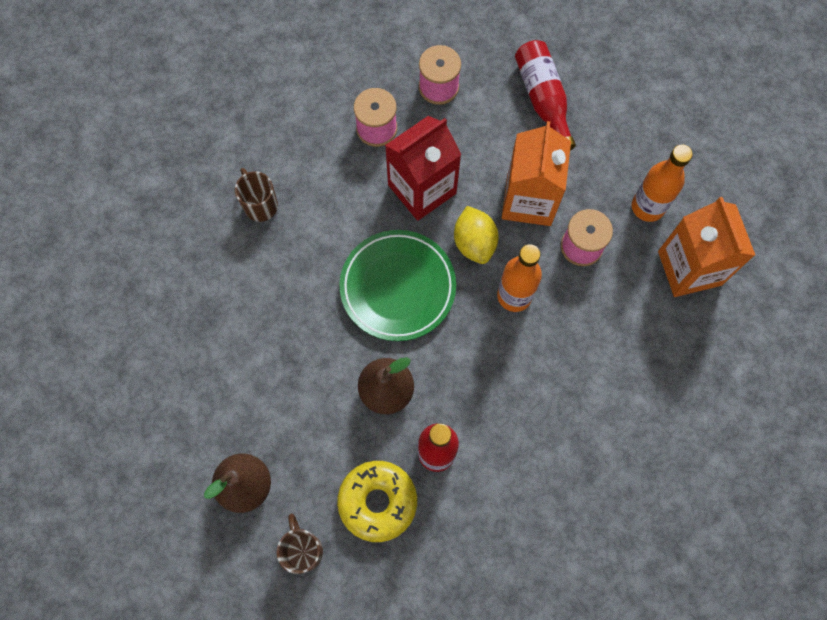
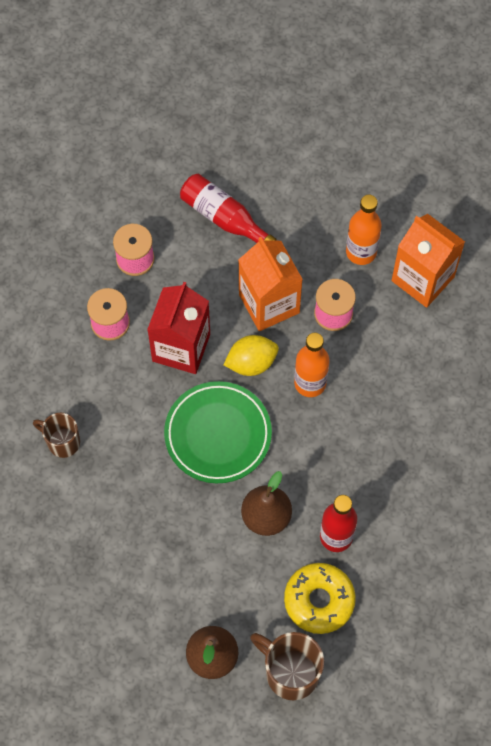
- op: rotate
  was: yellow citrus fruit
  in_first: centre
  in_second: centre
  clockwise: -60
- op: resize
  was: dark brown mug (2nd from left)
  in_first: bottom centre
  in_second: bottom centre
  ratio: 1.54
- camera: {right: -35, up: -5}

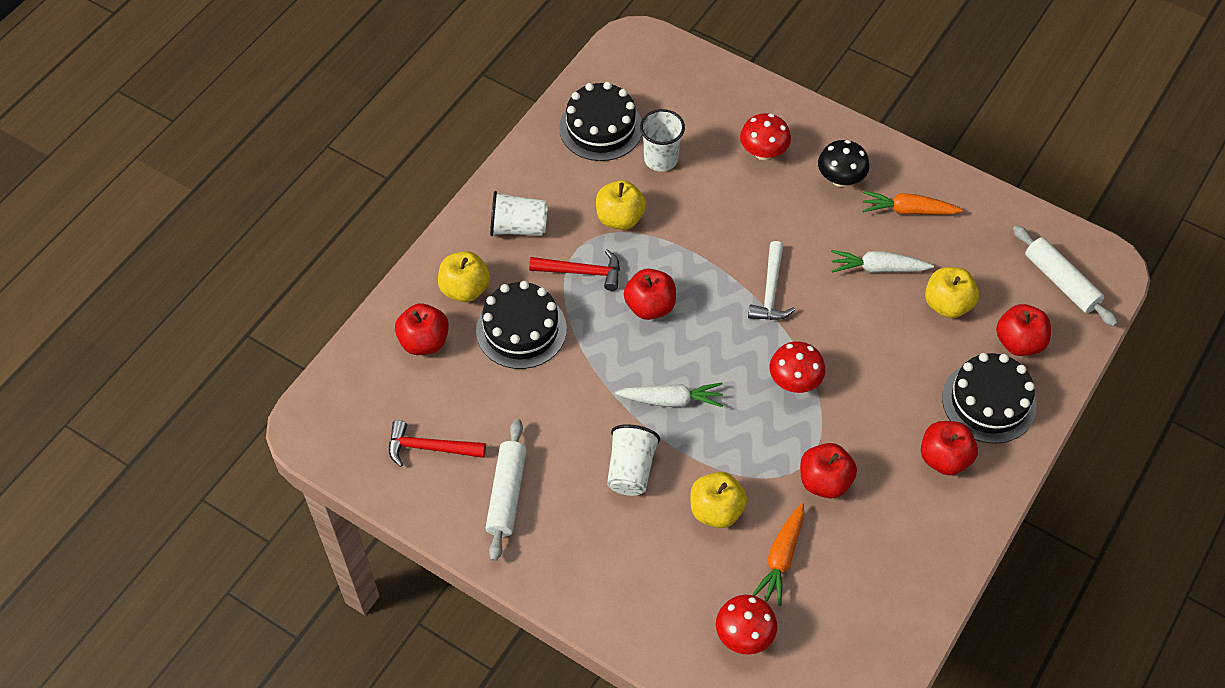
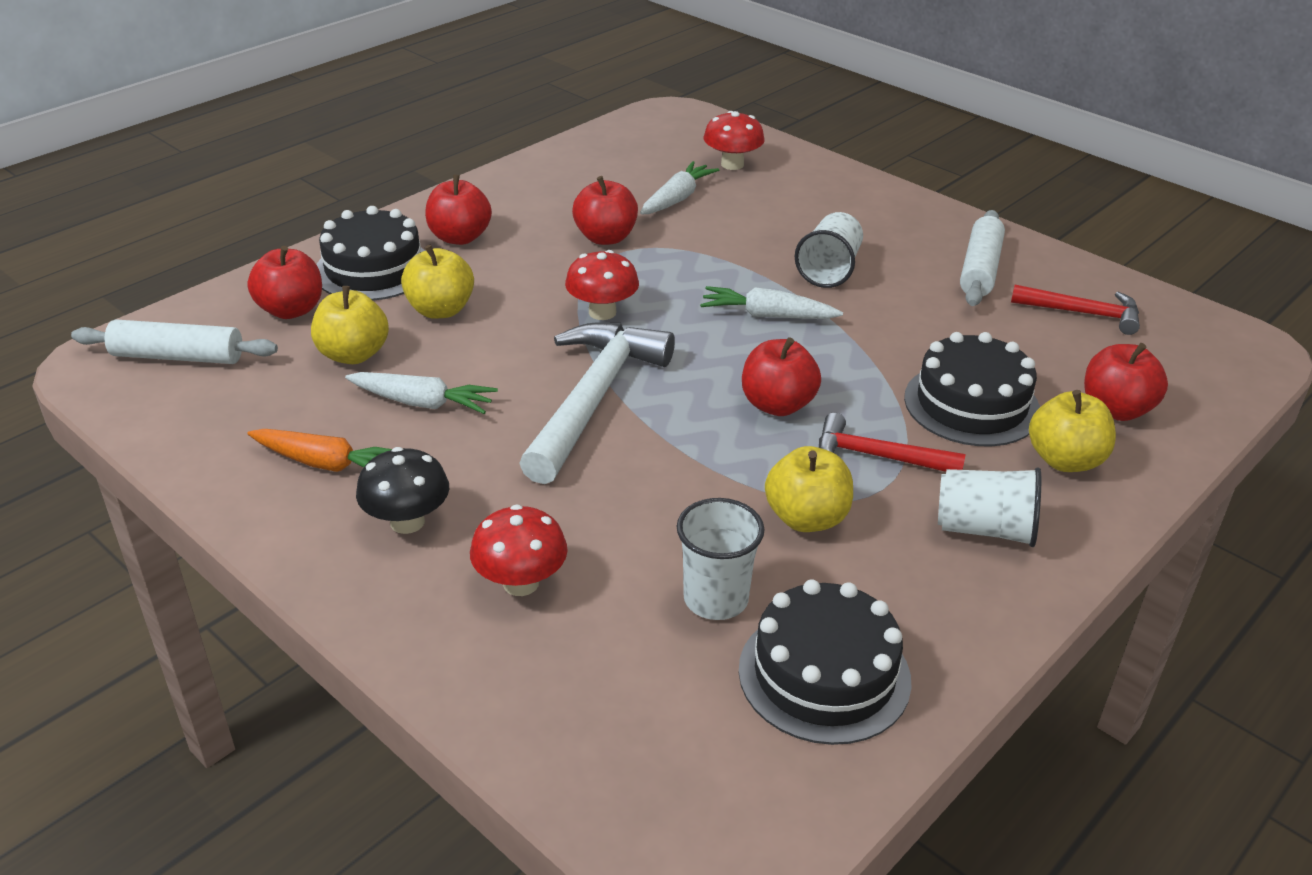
- op: move
  was: yellow apple (3rd from left in the first image)
  now: yellow apple (2nd from left)
  in_first: bottom centre
  in_second: top left
- op: recolor
  was: bright orange carrot (1st from left)
  now: white carrot (2nd from left)
  in_first: bottom centre
  in_second: top centre
- op: rotate
  was: white pastry roller (2nd from left in the first image)
  in_first: middle right
  in_second: middle left
  clockwise: -60
- op: resize
  was: white carpenter's hammer
  in_first: centre
  in_second: centre
  ratio: 1.76
- camera: {right: -170, up: -20}

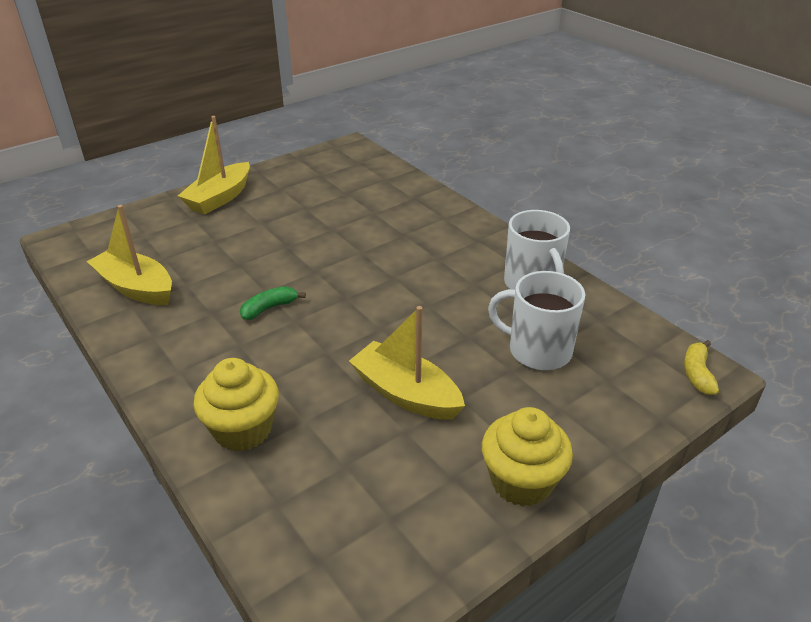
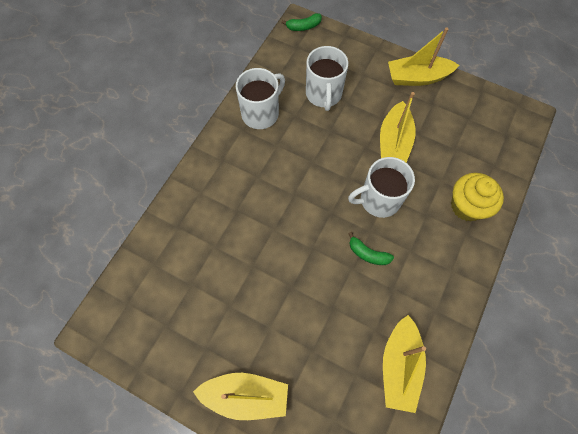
- op: insert
  now: white mug (3rd from left)
  in_second: centre
- op: replace
  was: yellow muffin (2nd from left)
  now: yellow sailboat (4th from left)
  in_first: bottom centre
  in_second: top right
- op: recolor
  was: yellow banana
  now: leaf-green banana (1st from left)
  in_first: middle right
  in_second: top centre
- camera: {right: -115, up: 30}

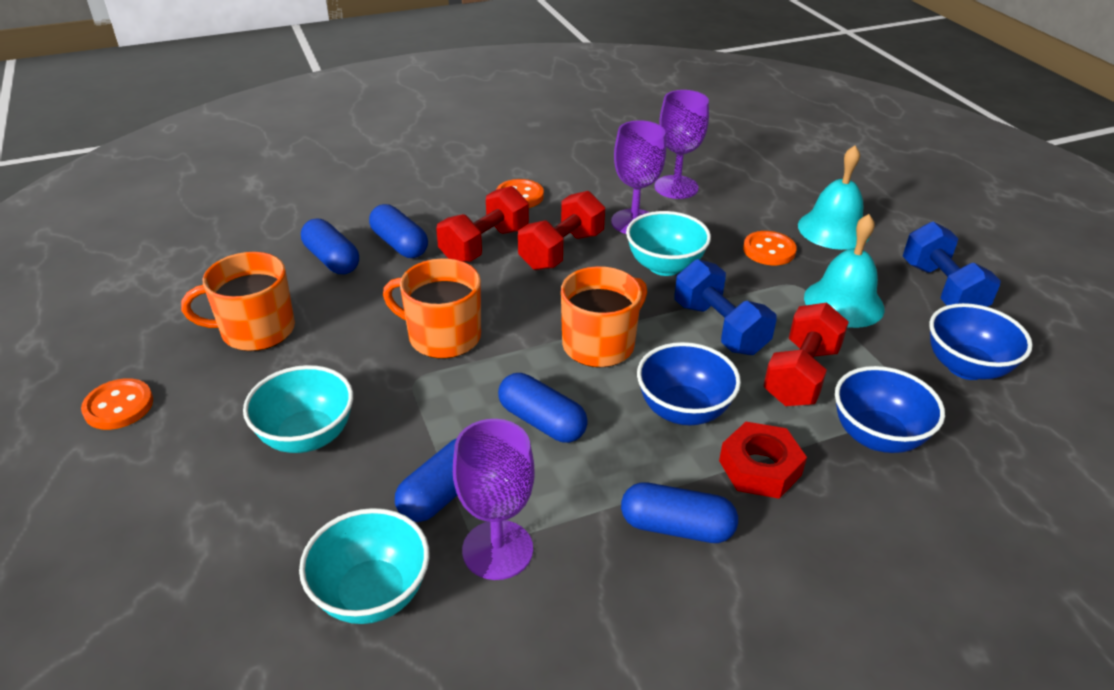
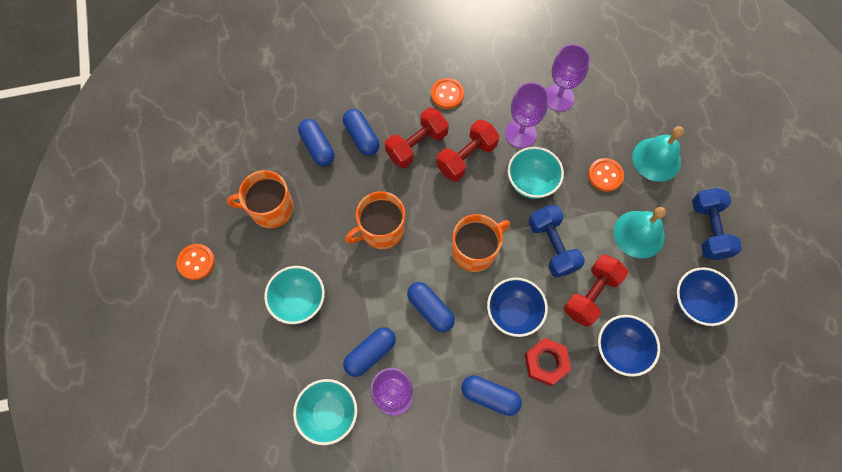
- op: rotate
  was: bright orange mug (2nd from left)
  in_first: centre
  in_second: centre
  clockwise: -60
- camera: {right: 10, up: 30}

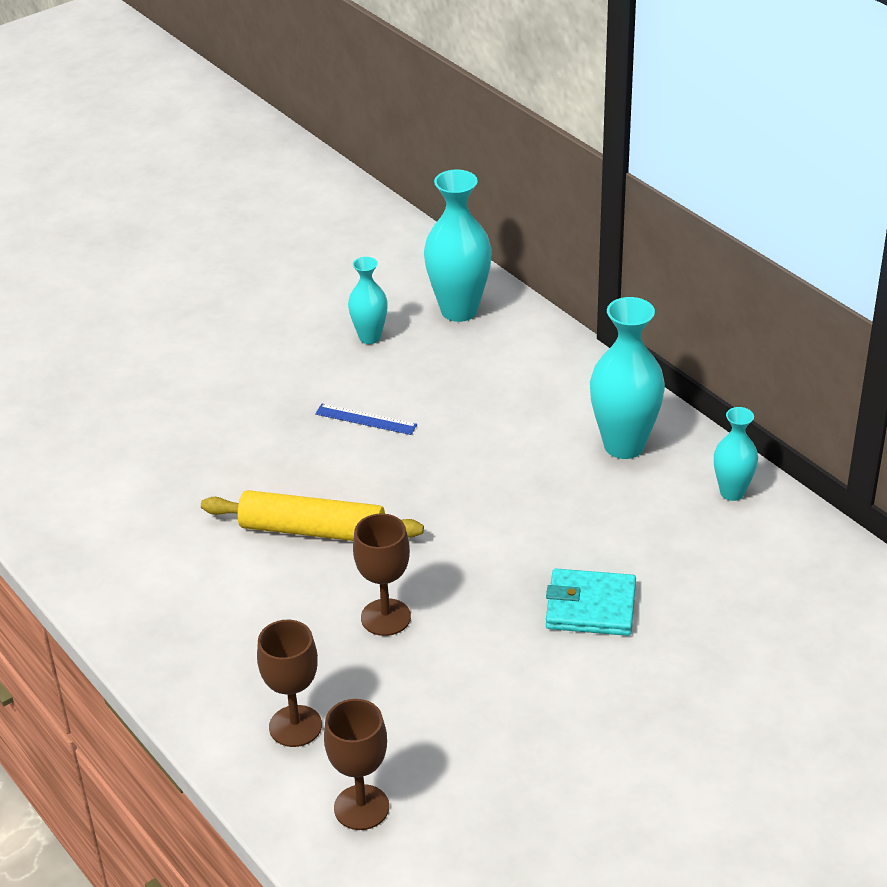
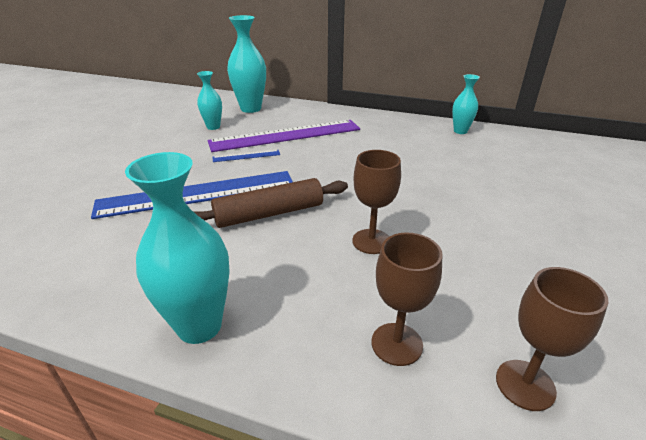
- op: delete
  was: aqua card wallet
  in_first: bottom centre
- op: insert
  now: cobalt ruler (1st from left)
  in_second: middle left
- op: insert
  now: violet ruler
  in_second: top centre
- op: move
  was: aqua flower vase (3rd from left in the first image)
  now: aqua flower vase (1st from left)
  in_first: middle right
  in_second: middle left
- op: recolor
  was: yellow pastry roller
  now: dark brown pastry roller
  in_first: centre
  in_second: centre
- camera: {right: -35, up: -5}

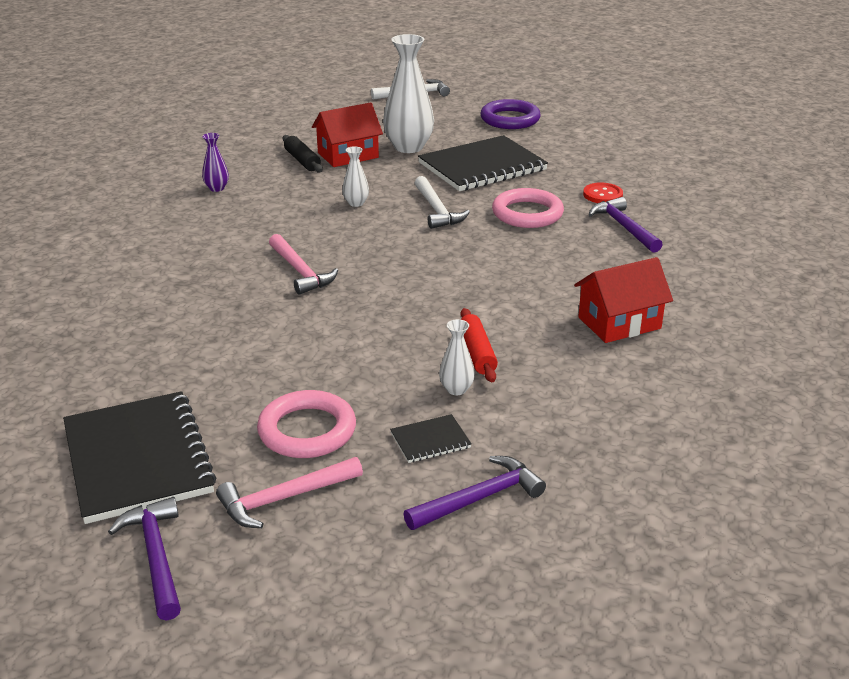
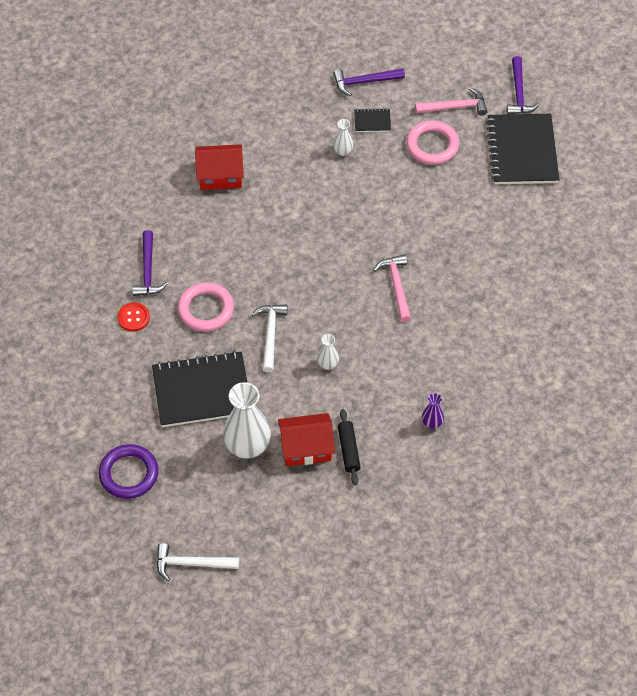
- op: delete
  was: crimson pastry roller
  in_first: centre
- camera: {right: -160, up: 25}

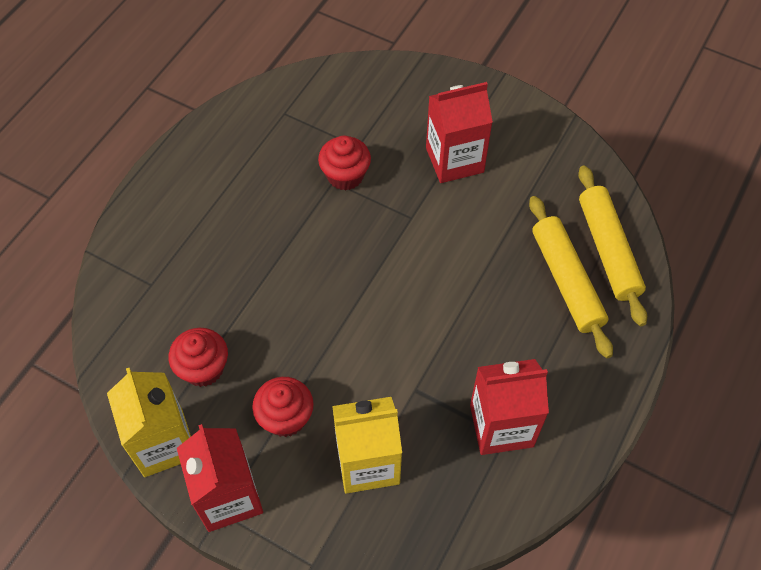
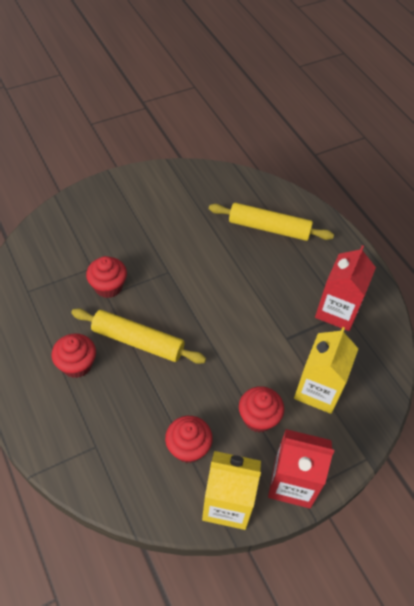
- op: delete
  was: crimson juice carton (2nd from left)
  in_first: top centre
- op: insert
  now: crimson muffin (1st from left)
  in_second: middle left
- op: move
  was: yellow pastry roller (2nd from left in the first image)
  now: yellow pastry roller (1st from left)
  in_first: middle right
  in_second: centre
- camera: {right: -60, up: -5}

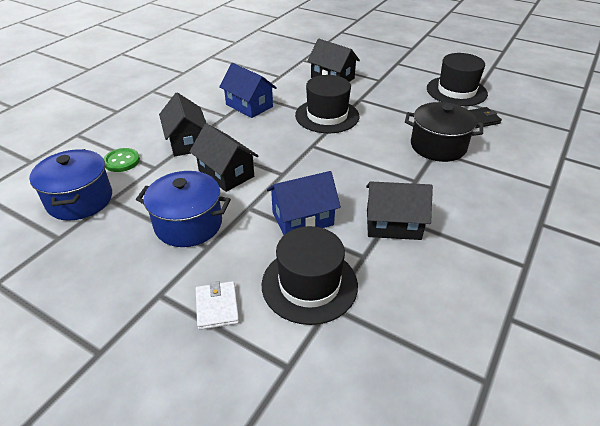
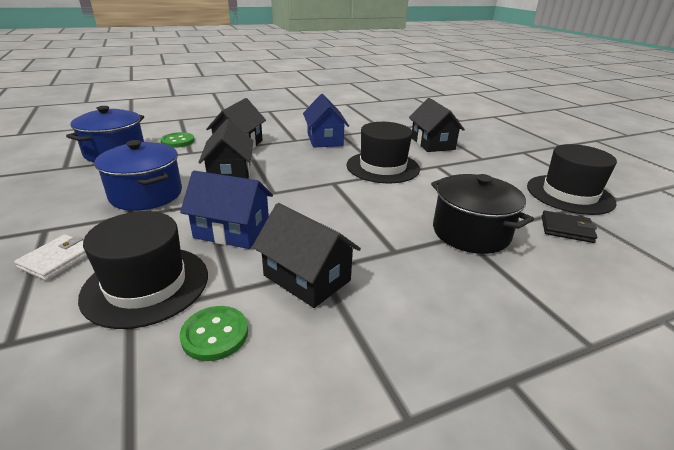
- op: insert
  now: leaf-green button (2nd from left)
  in_second: bottom left
- camera: {right: 35, up: -10}

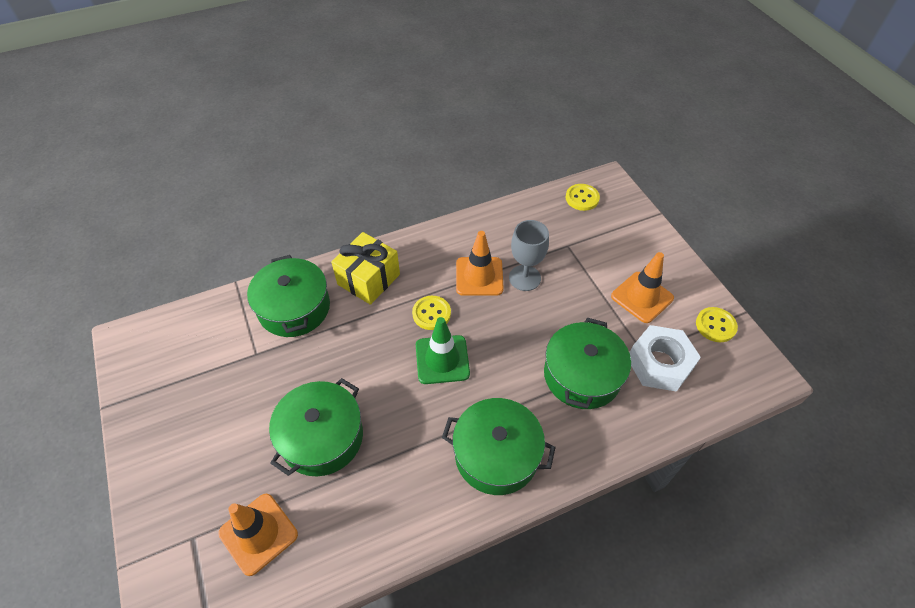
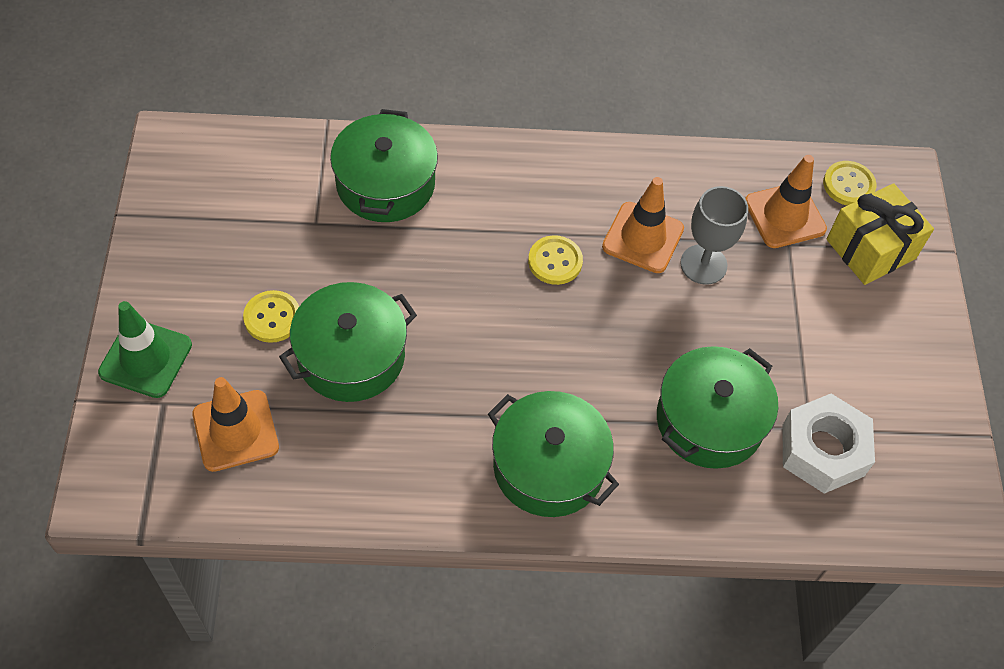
- op: move
  was: yellow present
  in_first: centre
  in_second: middle right
- op: move
  was: leaf-green safety cone
  in_first: centre
  in_second: middle left
- op: move
  was: bright orange safety cone (3rd from left)
  in_first: middle right
  in_second: top right
- op: move
  was: yellow button (3rd from left in the first image)
  now: yellow button (1st from left)
  in_first: middle right
  in_second: middle left
- camera: {right: 20, up: 5}

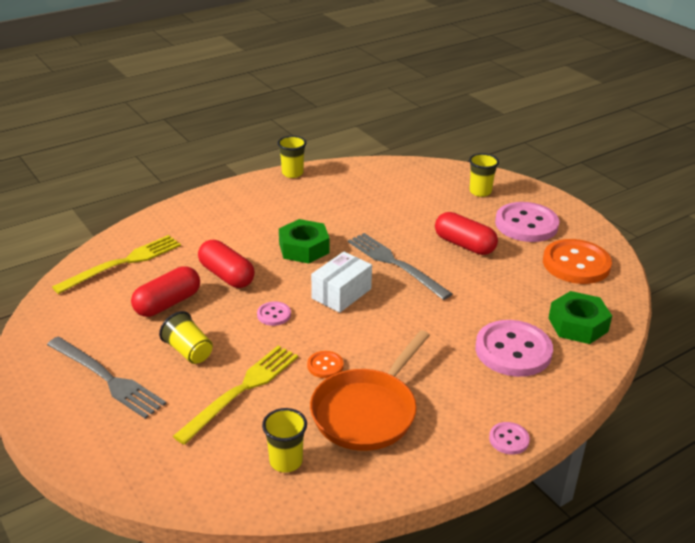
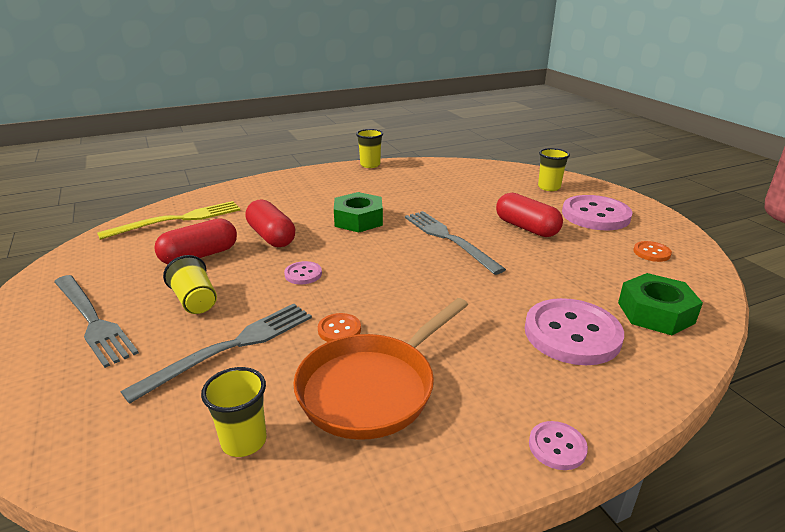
- op: delete
  was: white package
  in_first: centre
- op: recolor
  was: yellow dinner fork (2nd from left)
  now: ash-grey dinner fork (2nd from left)
  in_first: bottom centre
  in_second: middle left
- op: resize
  was: bright orange button (2nd from left)
  in_first: middle right
  in_second: middle right
  ratio: 0.47
- camera: {right: 10, up: -5}

